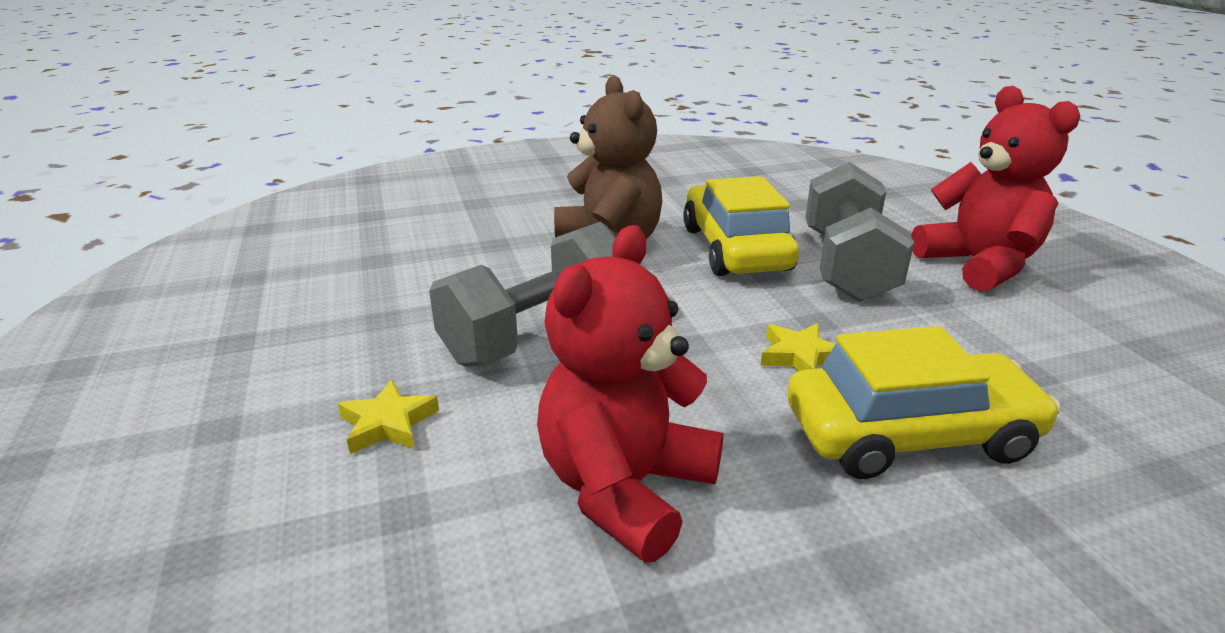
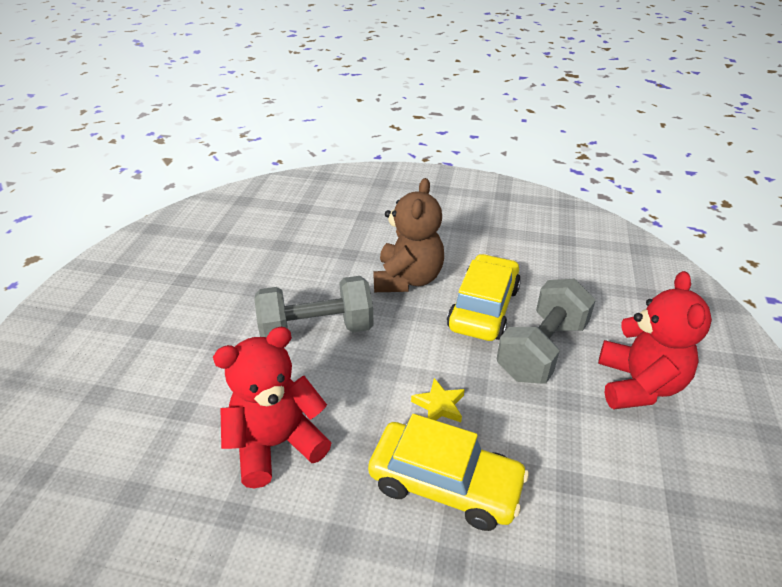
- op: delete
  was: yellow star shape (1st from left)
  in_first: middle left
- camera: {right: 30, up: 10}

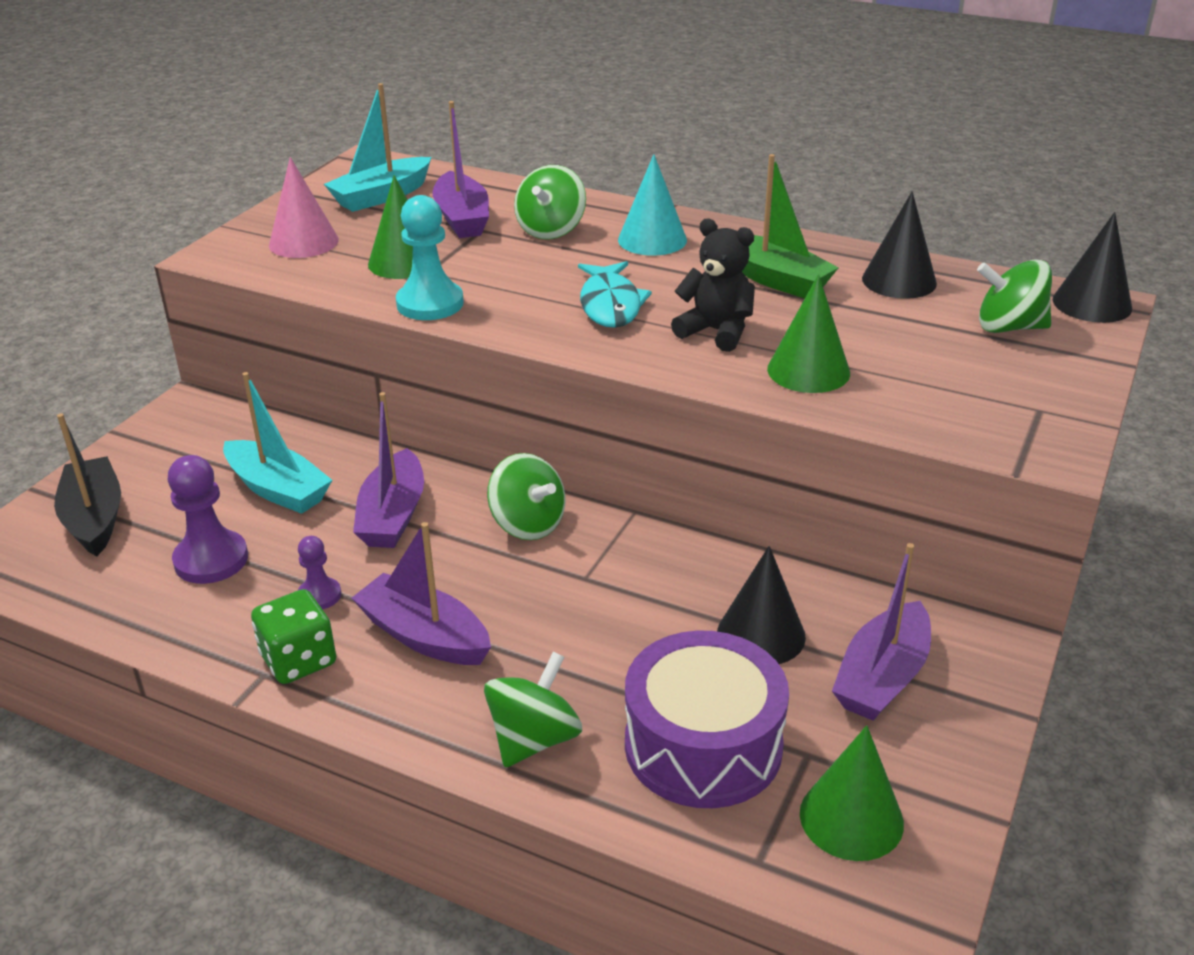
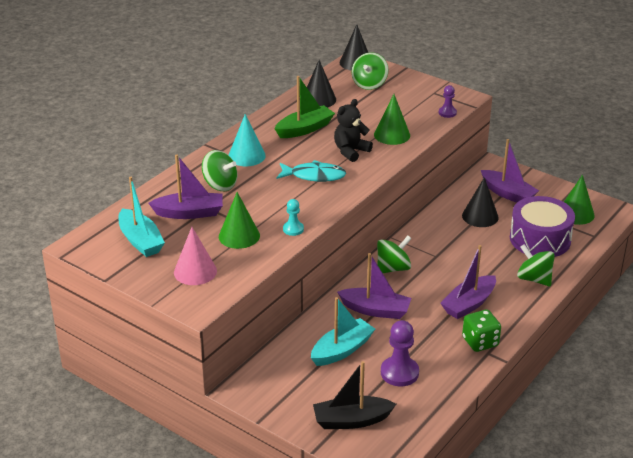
- op: move
  was: violet chess pawn (2nd from left)
  in_first: middle left
  in_second: top right
- op: resize
  was: aqua chess pawn
  in_first: top centre
  in_second: centre
  ratio: 0.57
- camera: {right: -80, up: 0}

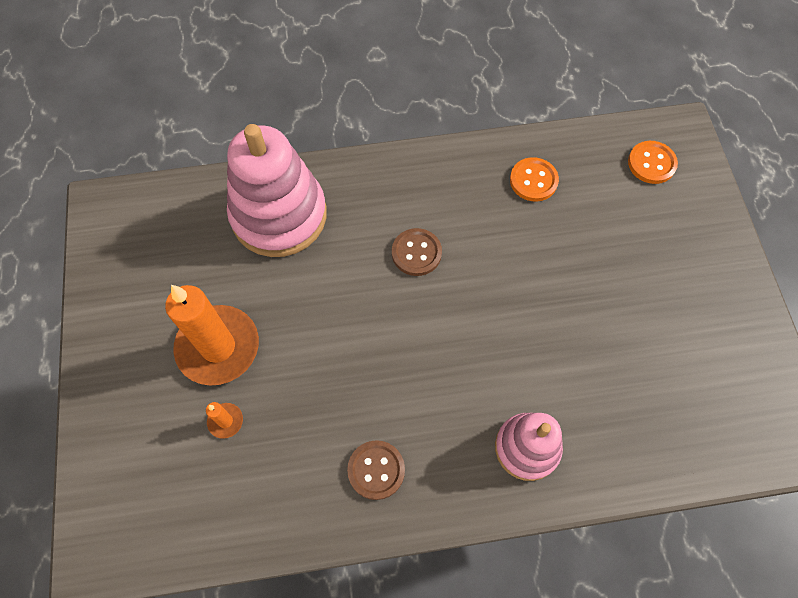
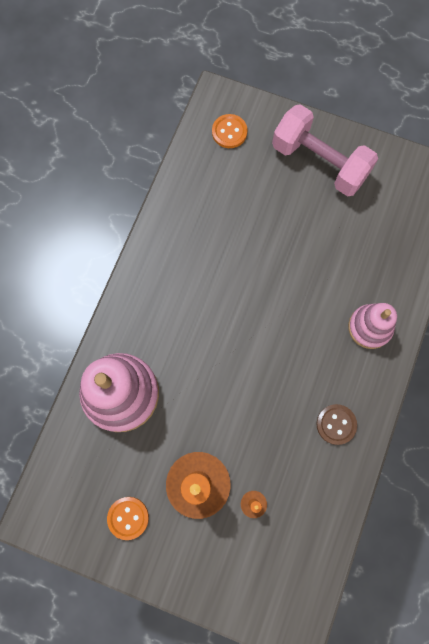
- op: delete
  was: dark brown button (2nd from left)
  in_first: centre
- op: insert
  now: rosy free weight
  in_second: top right
- op: move
  was: bright orange button (1st from left)
  in_first: top right
  in_second: bottom left
- camera: {right: -60, up: 10}

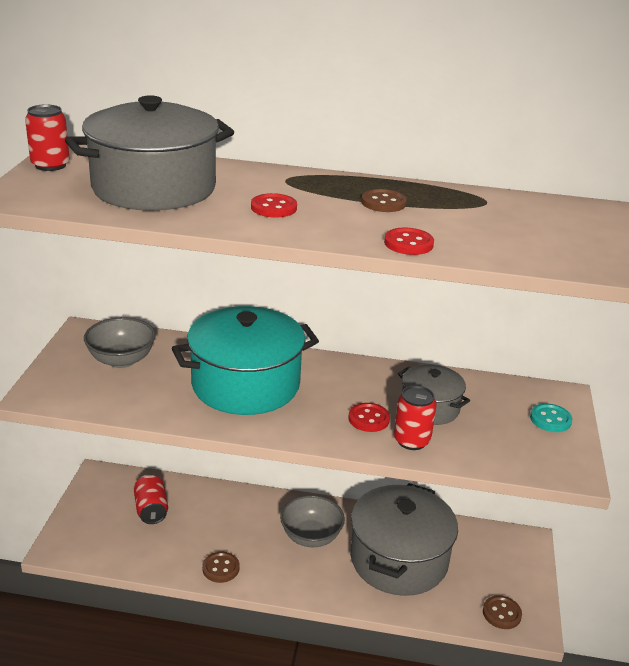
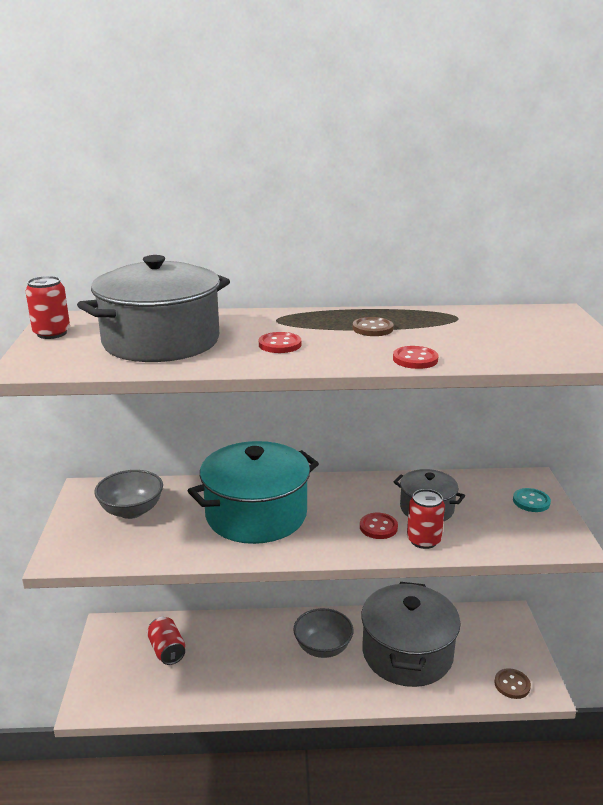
- op: delete
  was: dark brown button (1st from left)
  in_first: bottom centre
- camera: {right: -10, up: -5}

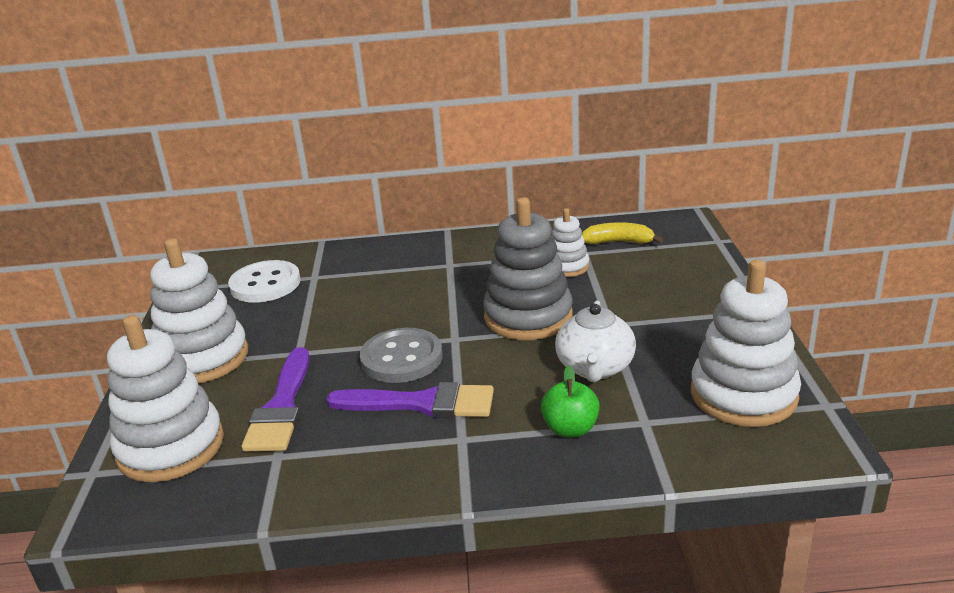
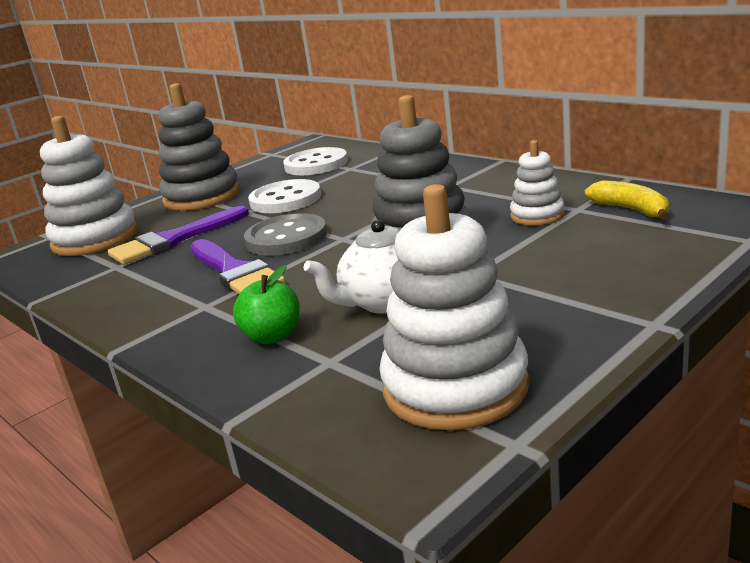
- op: insert
  now: white button (1st from left)
  in_second: centre
- op: recolor
  was: white stacking rings (2nd from left)
  now: ash-grey stacking rings (1st from left)
  in_first: middle left
  in_second: top left
- camera: {right: 50, up: -5}

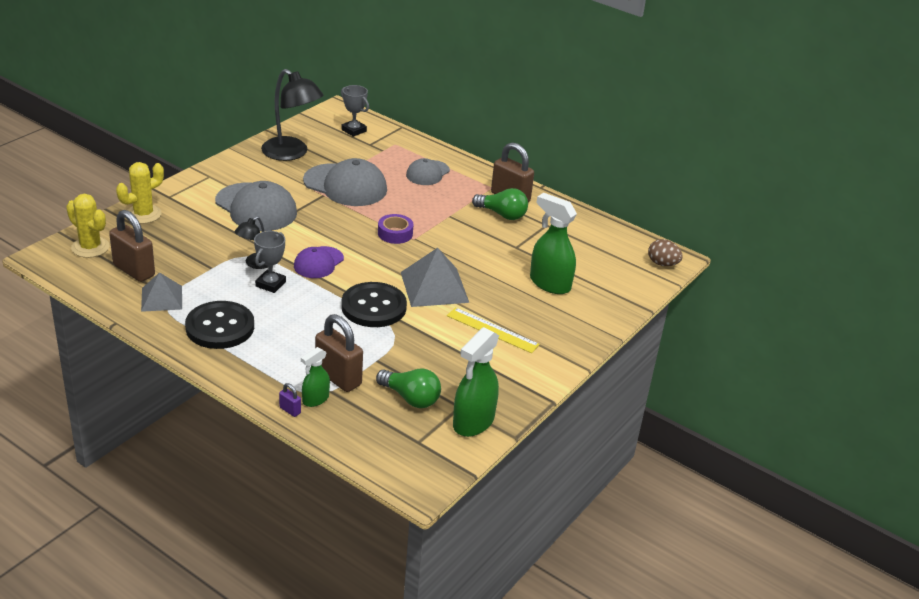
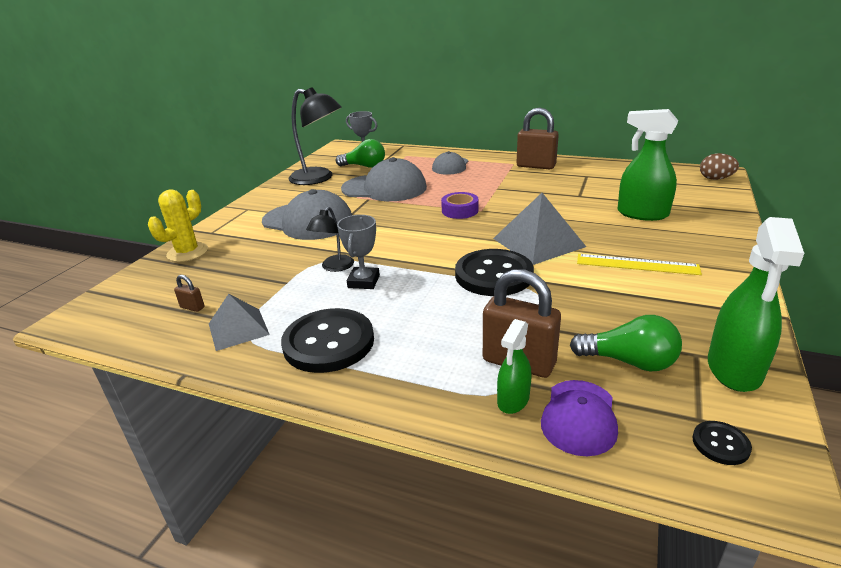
- op: delete
  was: yellow saguaro cactus (1st from left)
  in_first: middle left
- op: delete
  was: violet padlock
  in_first: bottom left
- op: insert
  now: jet-black button (3rd from left)
  in_second: bottom right
- op: move
  was: violet cap
  in_first: centre
  in_second: bottom right
- op: move
  was: leaf-green light bulb (2nd from left in the first image)
  now: leaf-green light bulb (1st from left)
  in_first: centre
  in_second: top centre
- op: resize
  was: dark brown padlock (1st from left)
  in_first: middle left
  in_second: middle left
  ratio: 0.43
- camera: {right: -10, up: -5}

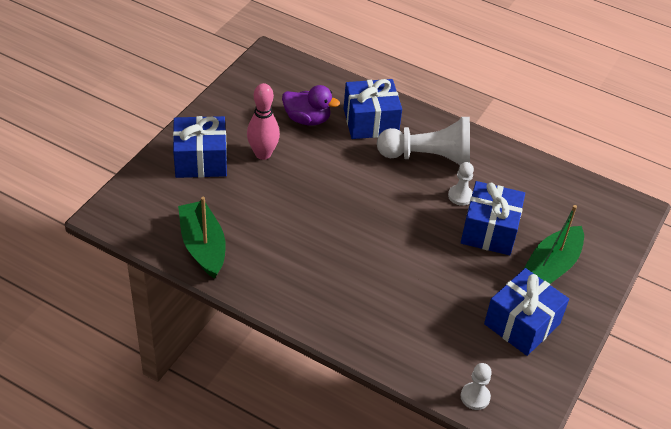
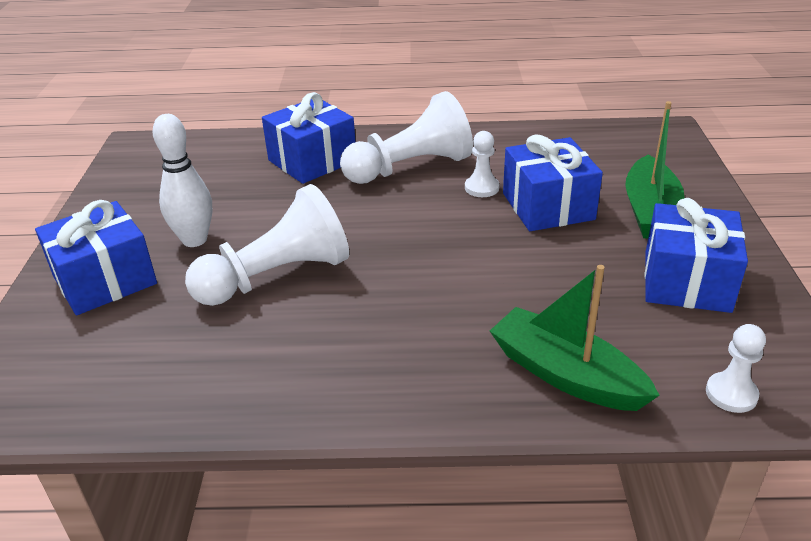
- op: delete
  was: violet duck
  in_first: top centre
- op: insert
  now: white chess pawn (1st from left)
  in_second: middle left
- op: move
  was: leaf-green sailboat (1st from left)
  in_first: middle left
  in_second: middle right
- op: recolor
  was: rosy skittle
  now: white skittle
  in_first: top centre
  in_second: top left
- camera: {right: -25, up: -10}

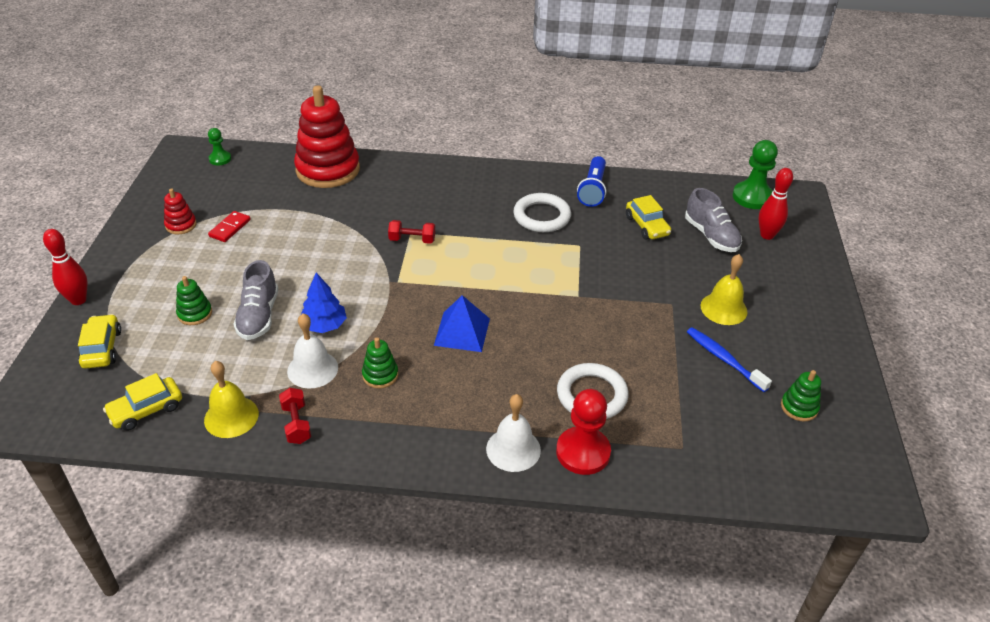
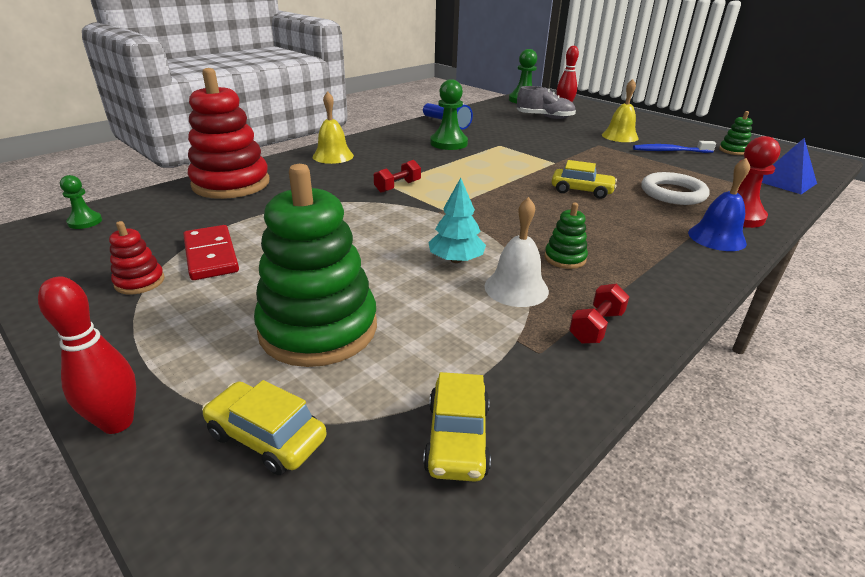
- op: delete
  was: ash-grey sneaker (1st from left)
  in_first: middle left
- op: move
  was: yellow bell (1st from left)
  in_first: middle left
  in_second: top centre
- op: move
  was: cobalt pyramid
  in_first: centre
  in_second: top right
- op: move
  was: yellow car (3rd from left)
  in_first: centre
  in_second: top right
- op: replace
  was: white ring (1st from left)
  now: leaf-green chess pawn (2nd from left)
  in_first: centre
  in_second: top centre
- op: recolor
  was: cobalt tree
  now: aqua tree
  in_first: middle left
  in_second: centre
- op: recolor
  was: white bell (2nd from left)
  now: cobalt bell
  in_first: bottom centre
  in_second: middle right
- op: rotate
  was: crimson free weight (1st from left in the first image)
  in_first: bottom left
  in_second: middle right
  clockwise: -75
- op: resize
  was: leaf-green stacking rings (1st from left)
  in_first: middle left
  in_second: centre
  ratio: 2.28
- op: resize
  was: crimson domino tile
  in_first: middle left
  in_second: middle left
  ratio: 1.51
- camera: {right: -50, up: -10}

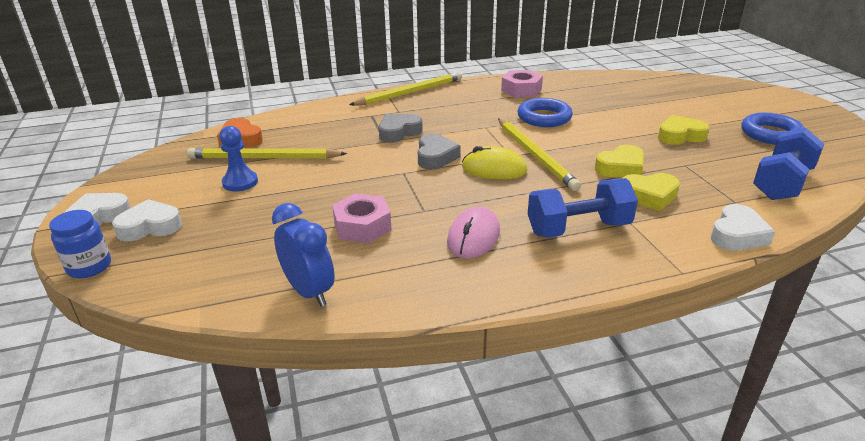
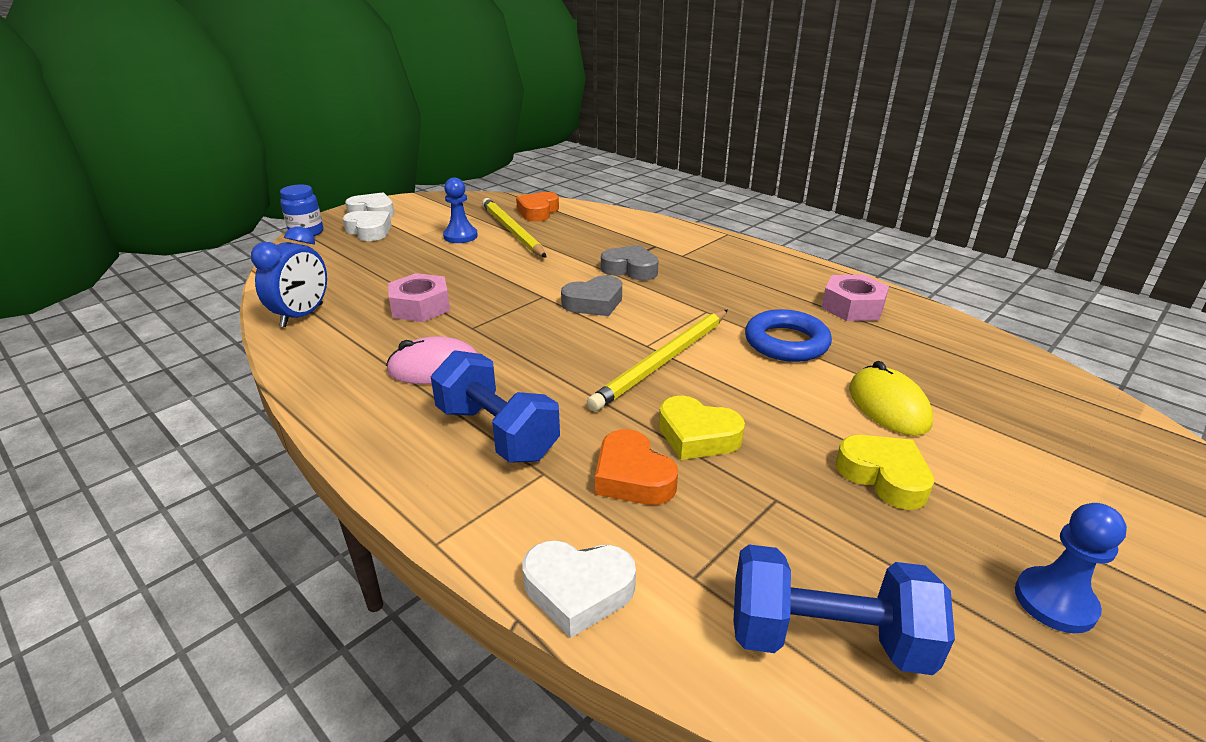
- op: delete
  was: yellow lead pencil (2nd from left)
  in_first: top centre
- op: move
  was: yellow mouse
  in_first: centre
  in_second: middle right
- op: replace
  was: cobalt ring (2nd from left)
  now: cobalt chess pawn (2nd from left)
  in_first: top right
  in_second: bottom right
- op: recolor
  was: yellow love heart (2nd from left)
  now: bright orange love heart (2nd from left)
  in_first: middle right
  in_second: centre
- camera: {right: 60, up: 0}

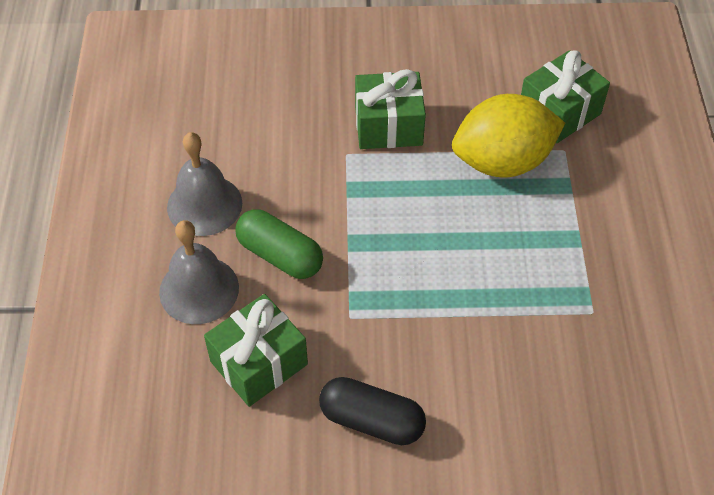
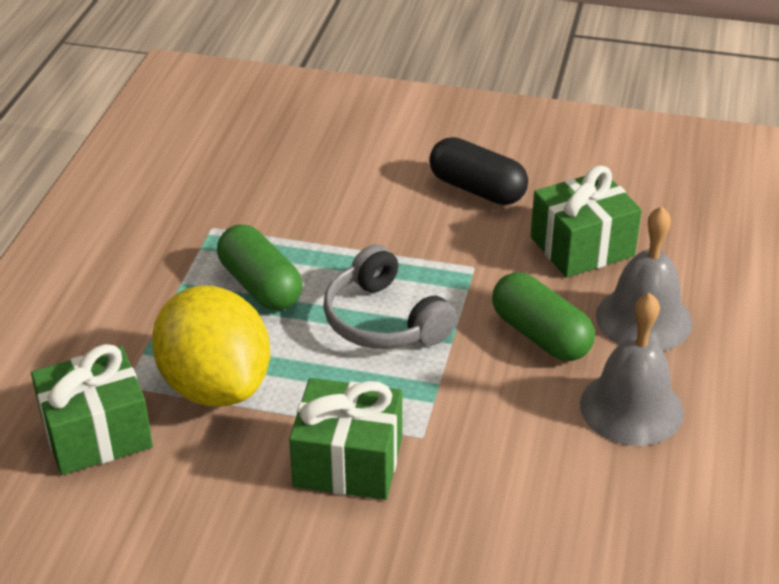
- op: insert
  now: leaf-green pill shape (1st from left)
  in_second: middle left
- op: insert
  now: ash-grey headphones
  in_second: centre
- op: rotate
  was: yellow citrus fruit
  in_first: top right
  in_second: middle left
  clockwise: 60
- camera: {right: -165, up: -15}

